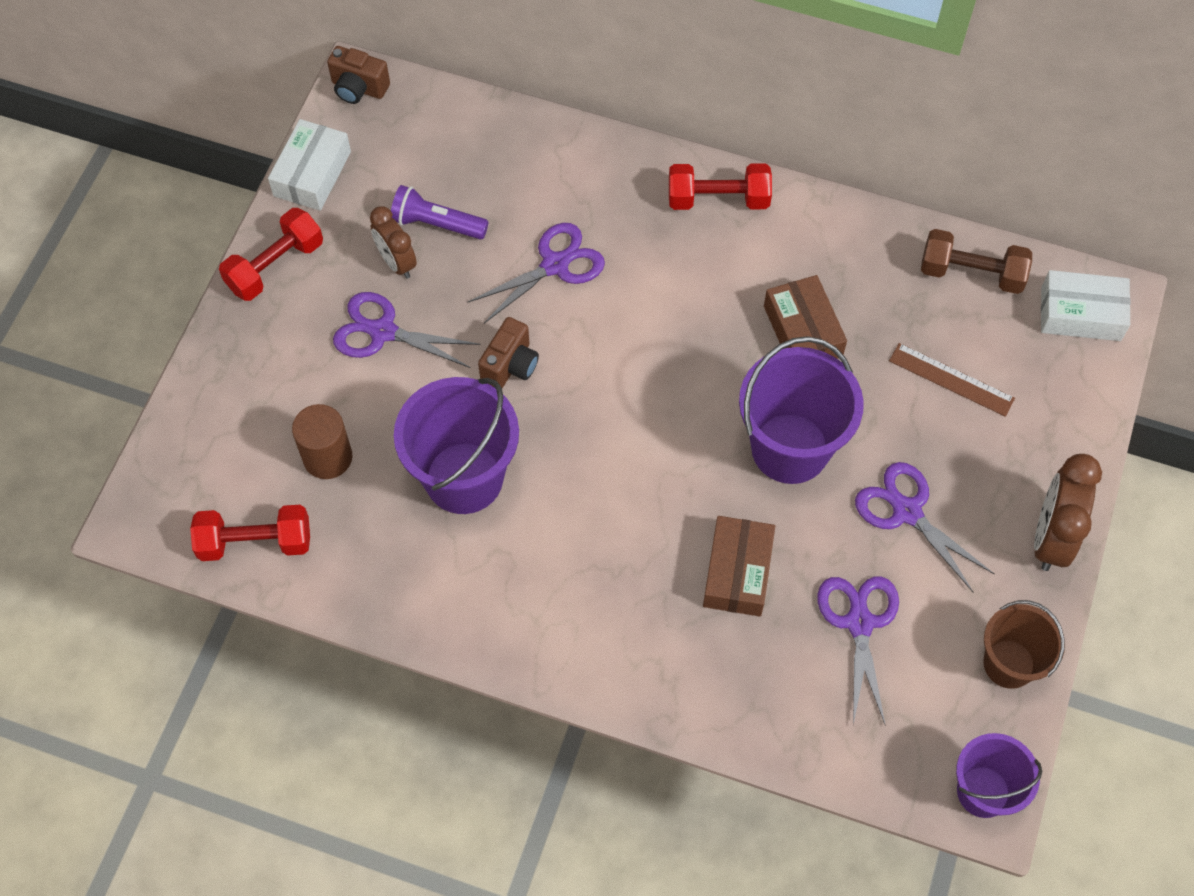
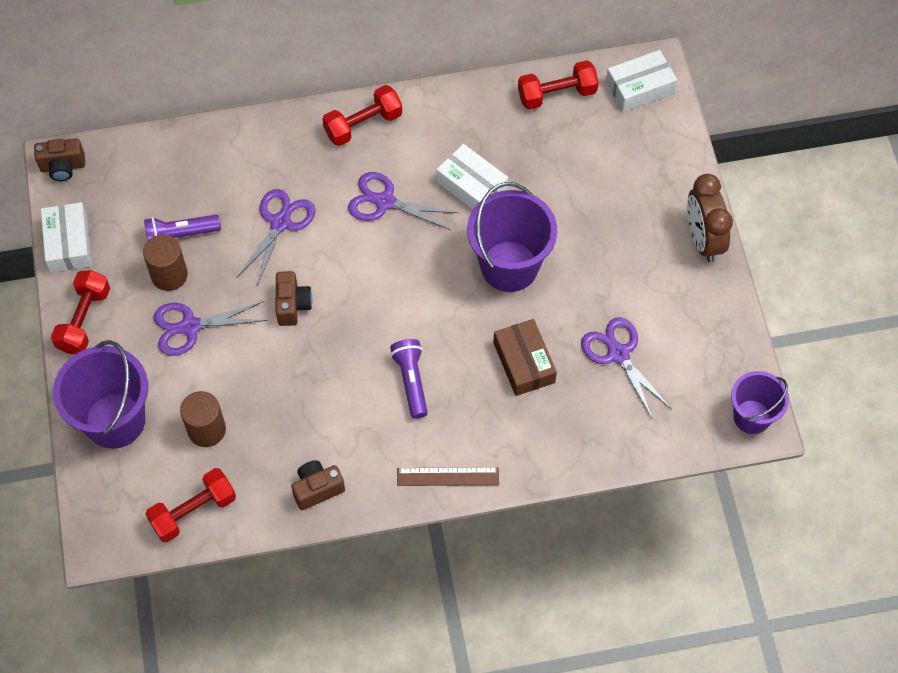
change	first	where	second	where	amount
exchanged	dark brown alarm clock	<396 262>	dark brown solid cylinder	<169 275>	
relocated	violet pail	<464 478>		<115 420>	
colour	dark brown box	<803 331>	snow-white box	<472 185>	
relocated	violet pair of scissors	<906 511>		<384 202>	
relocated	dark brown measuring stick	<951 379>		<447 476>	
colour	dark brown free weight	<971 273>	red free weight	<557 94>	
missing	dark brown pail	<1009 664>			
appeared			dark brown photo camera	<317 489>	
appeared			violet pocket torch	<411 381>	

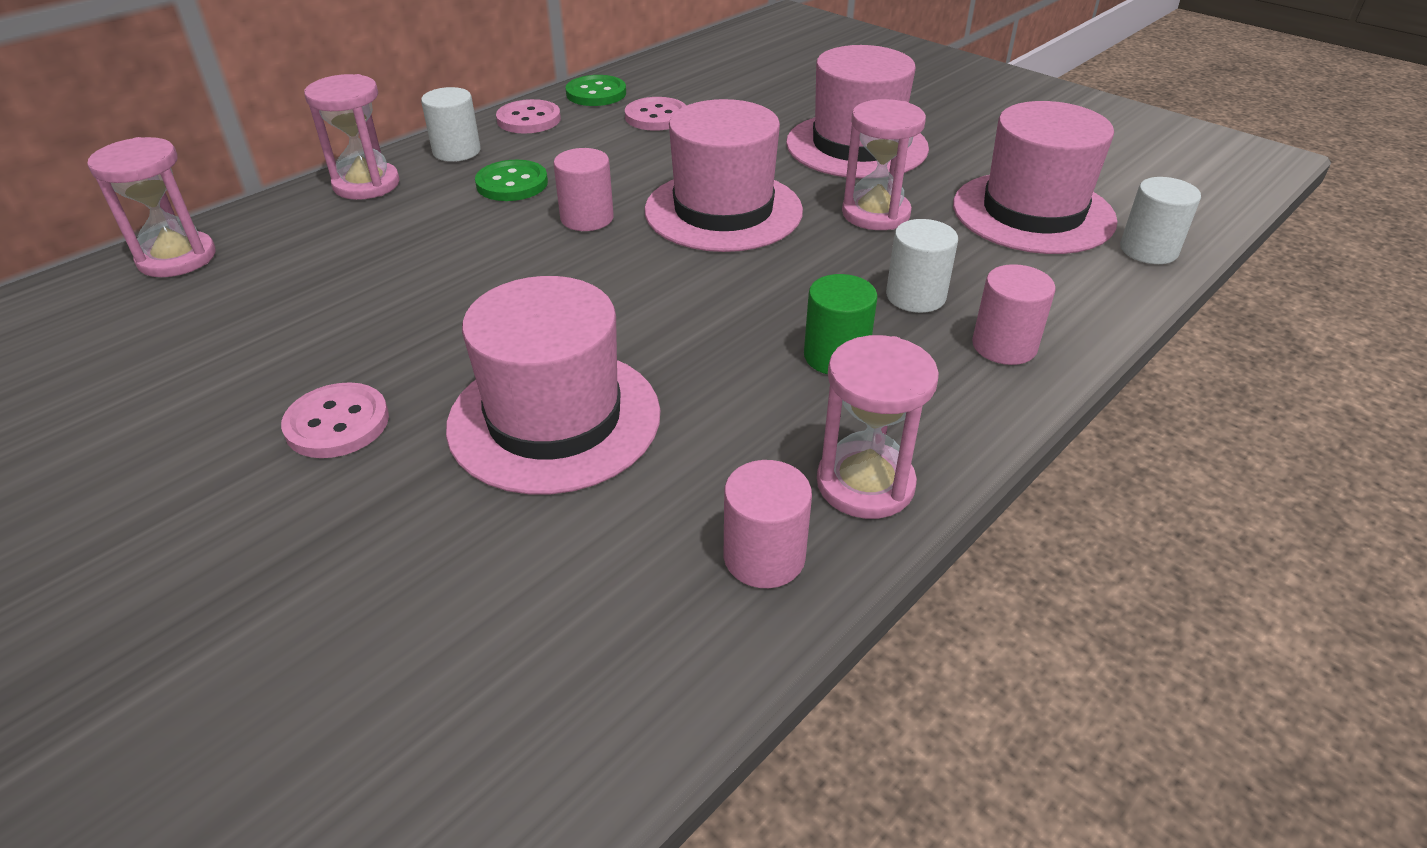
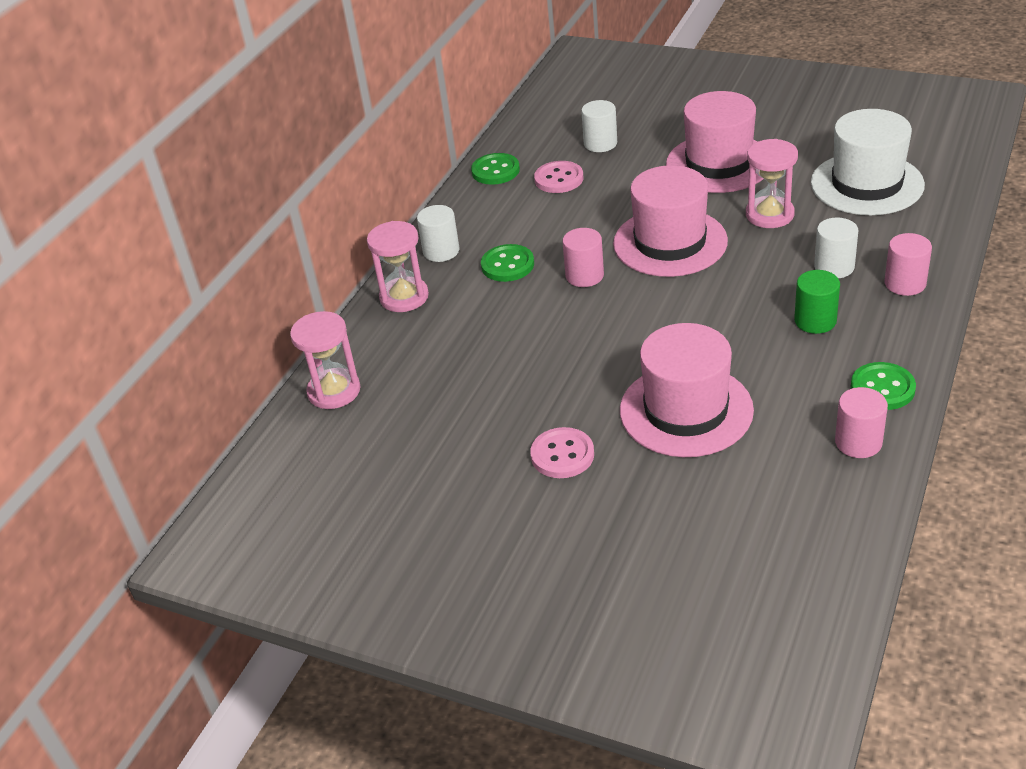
change	first	where	second	where	amount
missing	pink sewing button	<529 119>			
exchanged	pink sand timer	<865 484>	leaf-green sewing button	<882 388>	
colour	pink hat	<1033 213>	snow-white hat	<867 184>	
relocated	snow-white solid cylinder	<1148 250>		<600 143>	

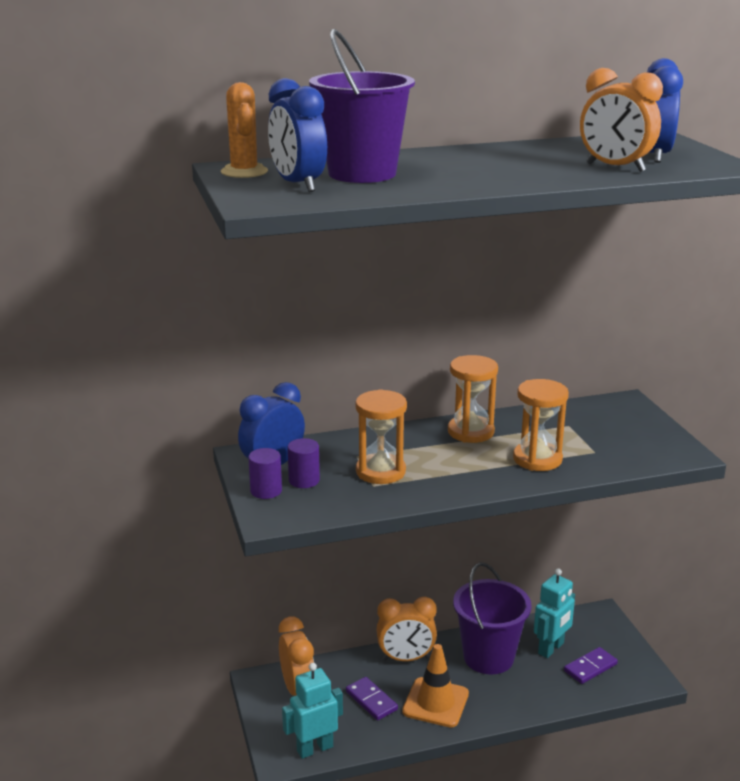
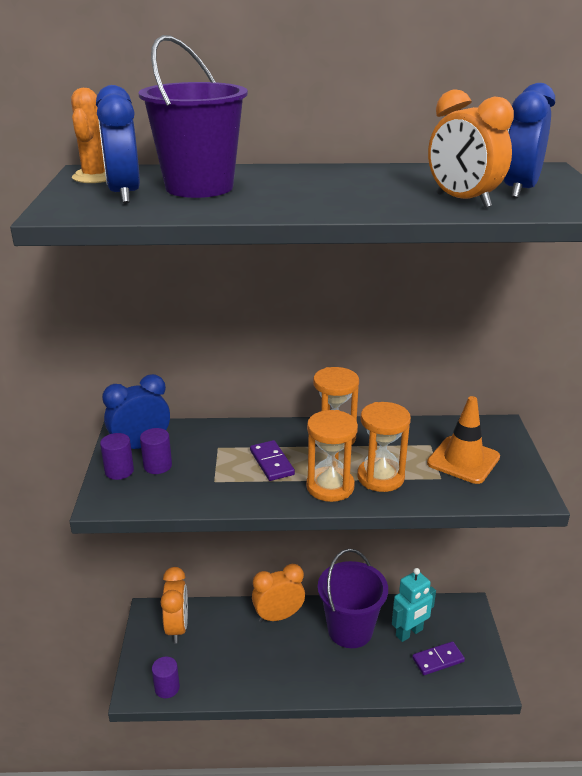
change	first	where	second	where	amount
exchanged	turquoise robot figure	<314 748>	violet solid cylinder	<167 688>	
relocated	violet domino piece	<371 700>		<271 463>	
relocated	orange sand timer	<380 472>		<330 486>	
spun	orange alarm clock	<406 658>		<278 616>	150 degrees clockwise
relocated	orange safety cone	<435 702>		<463 460>	

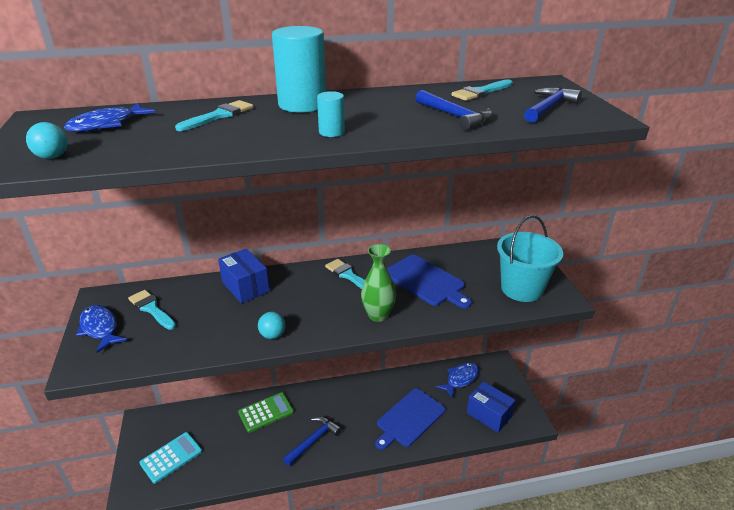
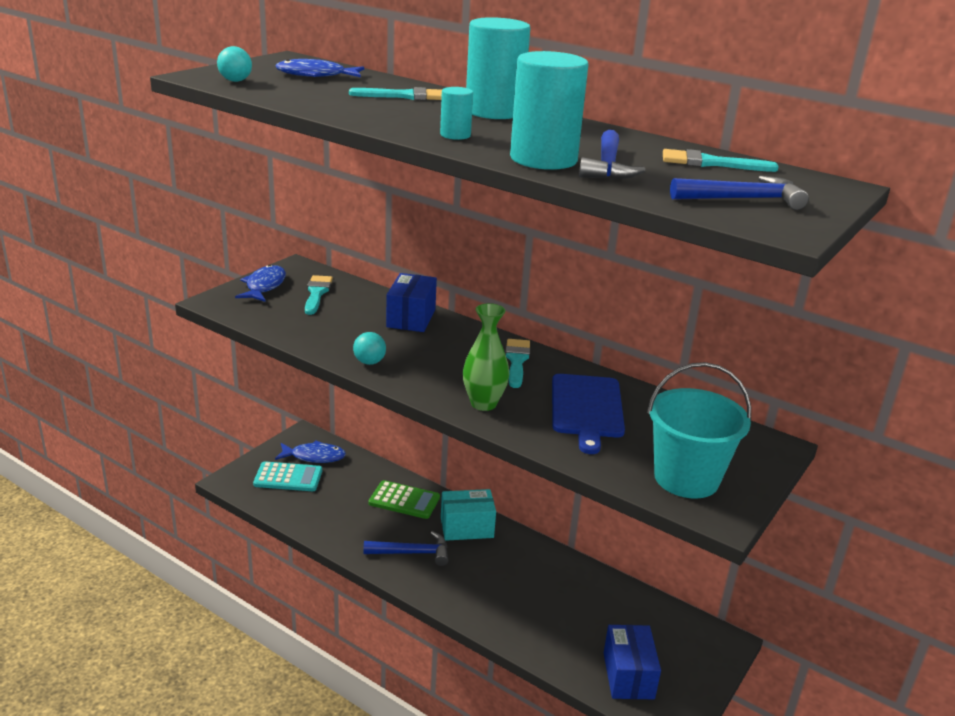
change	first	where	second	where	amount
missing	royal blue chopping board	<409 418>			
relocated	royal blue fish	<460 379>		<314 456>	
appeared			turquoise box	<467 528>	
appeared			turquoise solid cylinder	<543 159>	

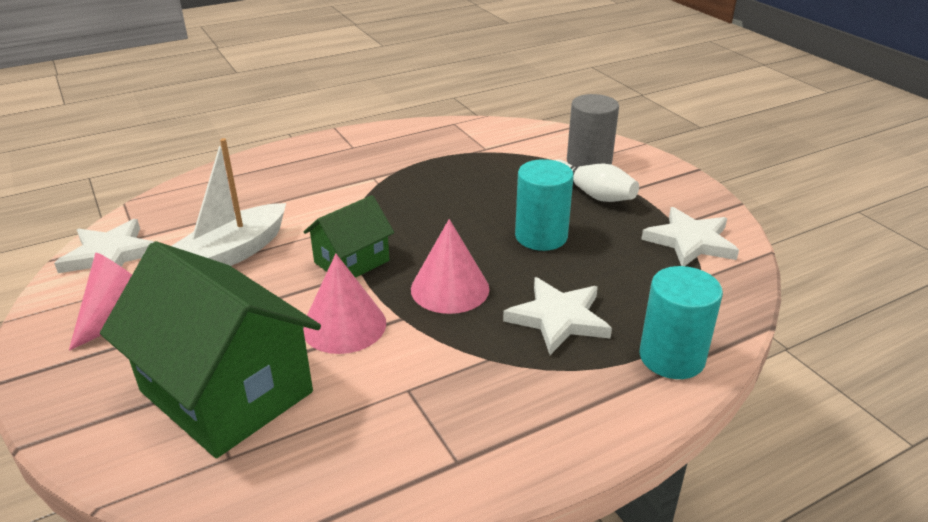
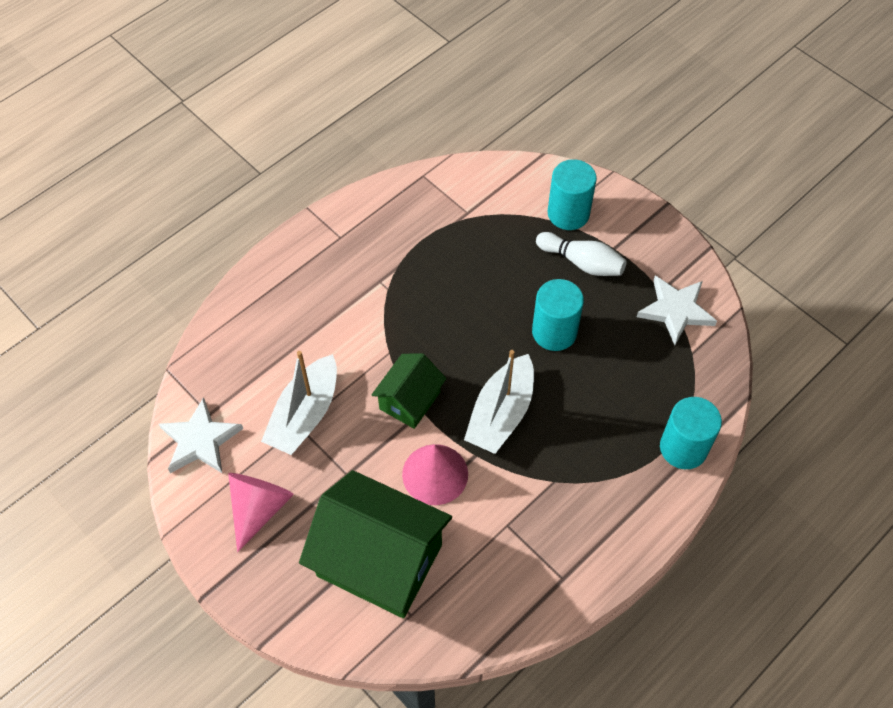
change	first	where	second	where	amount
exchanged	pink solid cone	<450 288>	snow-white boat	<501 413>	
missing	snow-white star	<558 318>			
colour	grey solid cylinder	<589 161>	turquoise solid cylinder	<568 213>	

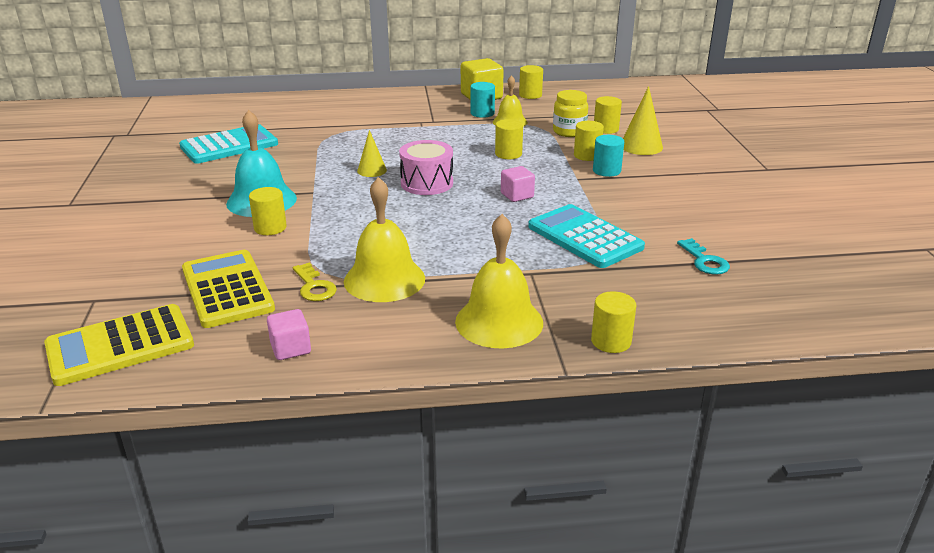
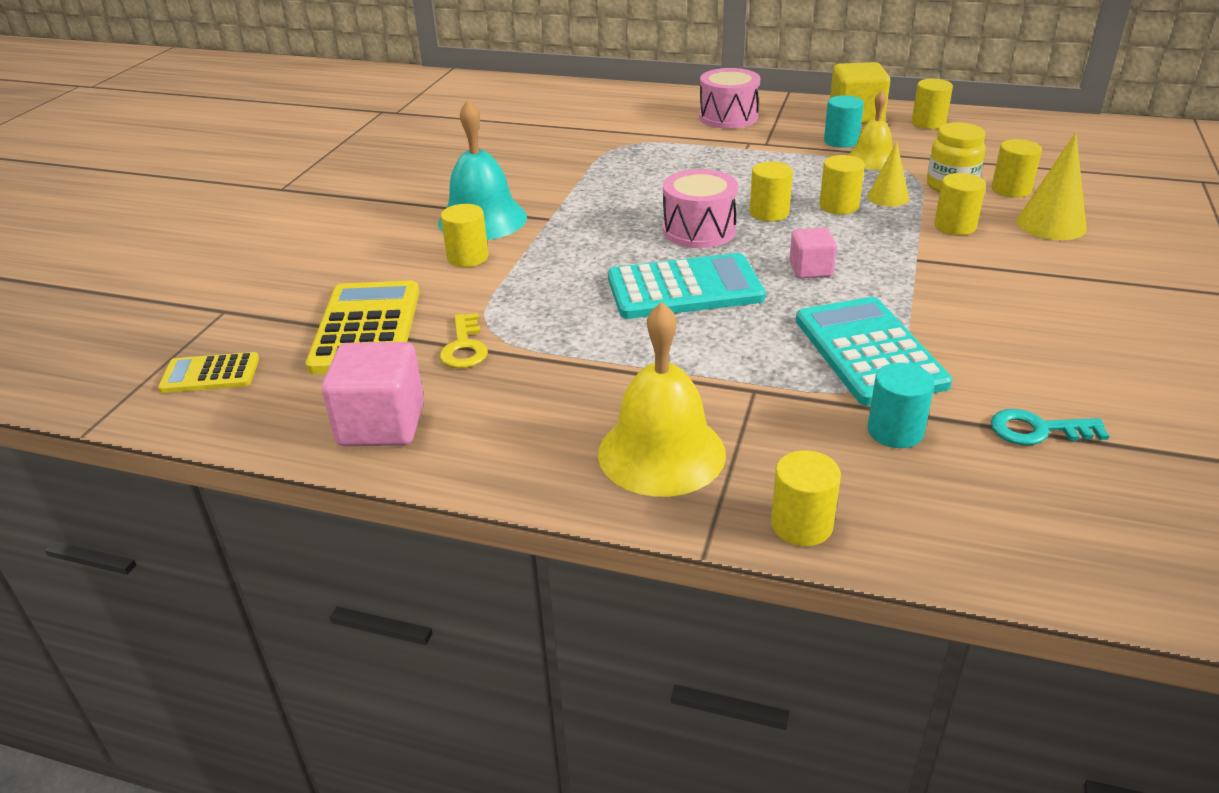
change	first	where	second	where	amount
size	bright yellow adding machine	<120 345>		<210 374>	x0.55
relocated	turquoise adding machine	<229 145>		<684 288>	
size	pink solid cube	<290 348>		<381 425>	x1.67
missing	bright yellow hand bell	<384 279>			
relocated	bright yellow solid cone	<372 170>		<888 197>	
relocated	turquoise solid cylinder	<606 171>		<895 431>	
spun	turquoise latchkey	<704 261>		<1037 430>	90 degrees clockwise
appeared			pink toy drum	<728 117>	
appeared			bright yellow solid cylinder	<769 213>	

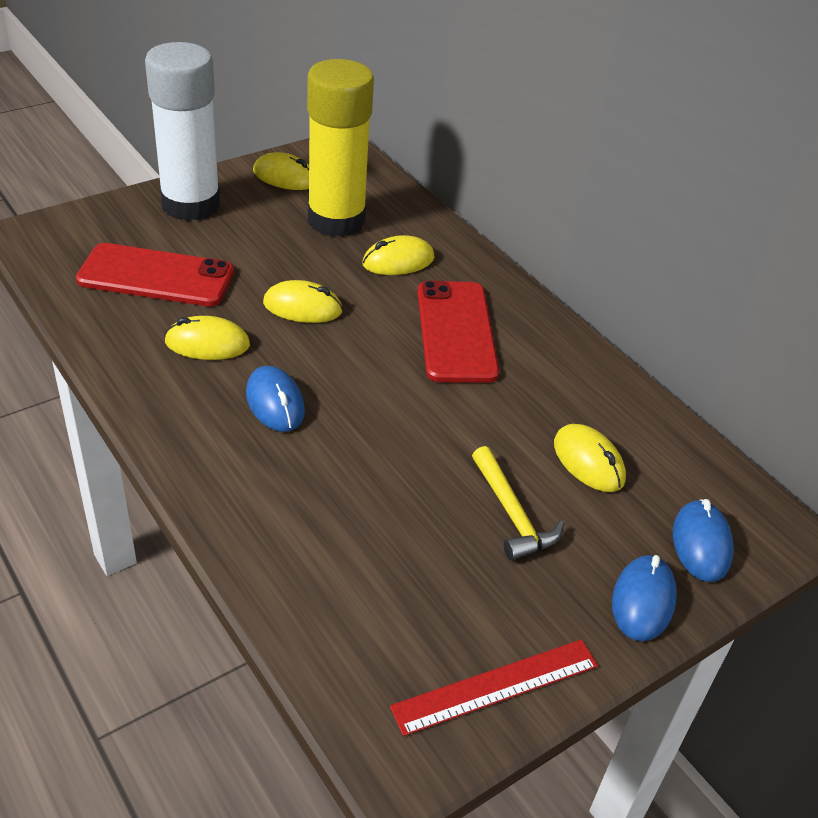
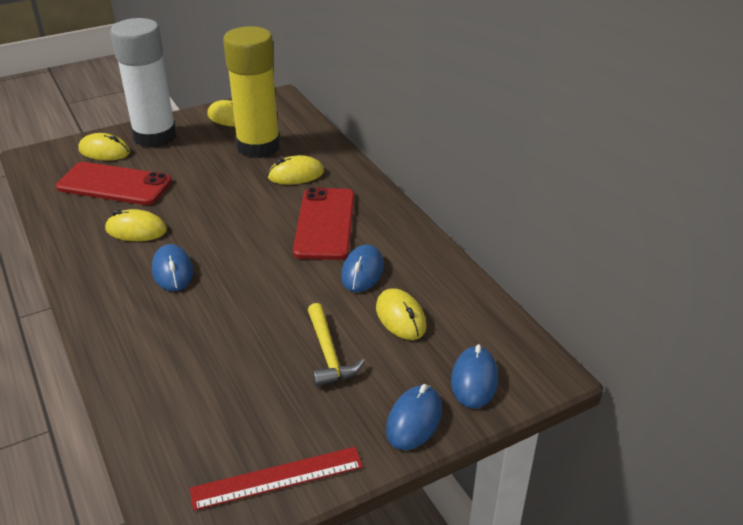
change	first	where	second	where	amount
relocated	bright yellow PC mouse	<302 307>		<104 151>	
appeared			royal blue PC mouse	<362 272>	

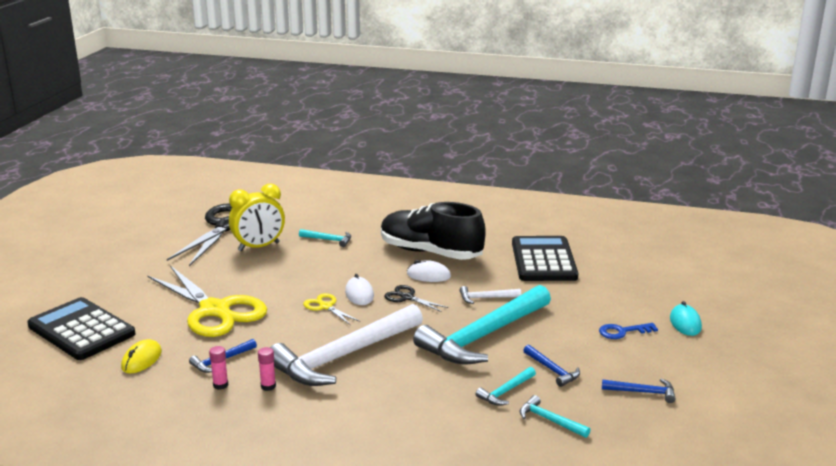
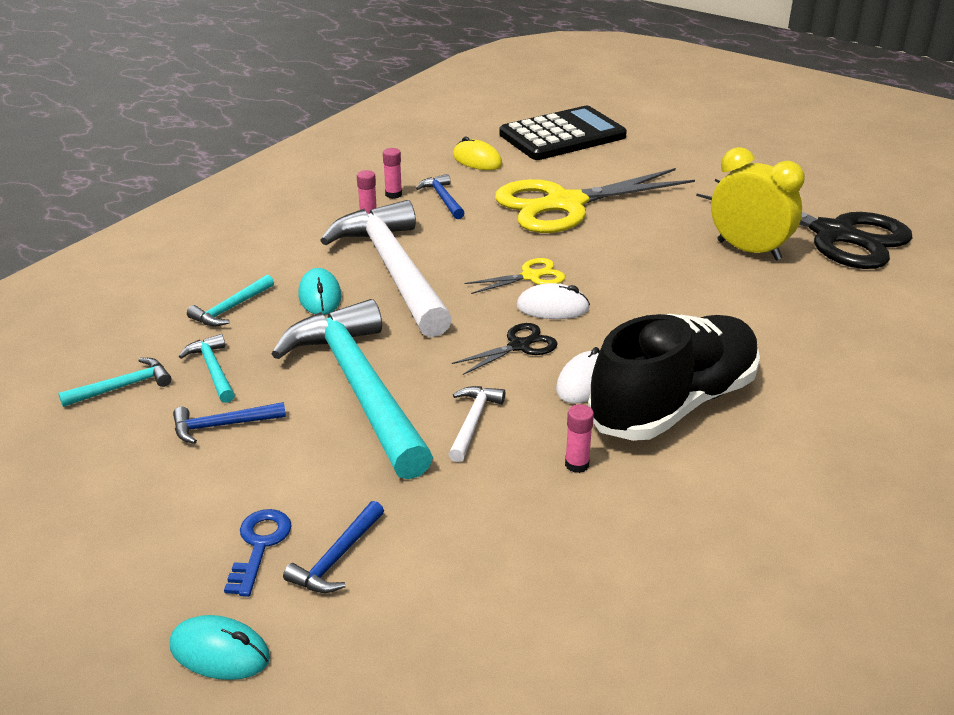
change	first	where	second	where	amount
spun	bright yellow alarm clock	<259 247>		<749 250>	135 degrees clockwise
relocated	turquoise carpenter's hammer	<328 240>		<230 308>	
missing	ebony adding machine	<543 260>			
relocated	royal blue carpenter's hammer	<643 392>		<336 558>	
appeared			turquoise PC mouse	<320 296>	
appeared			pink stick of glue	<577 464>	

